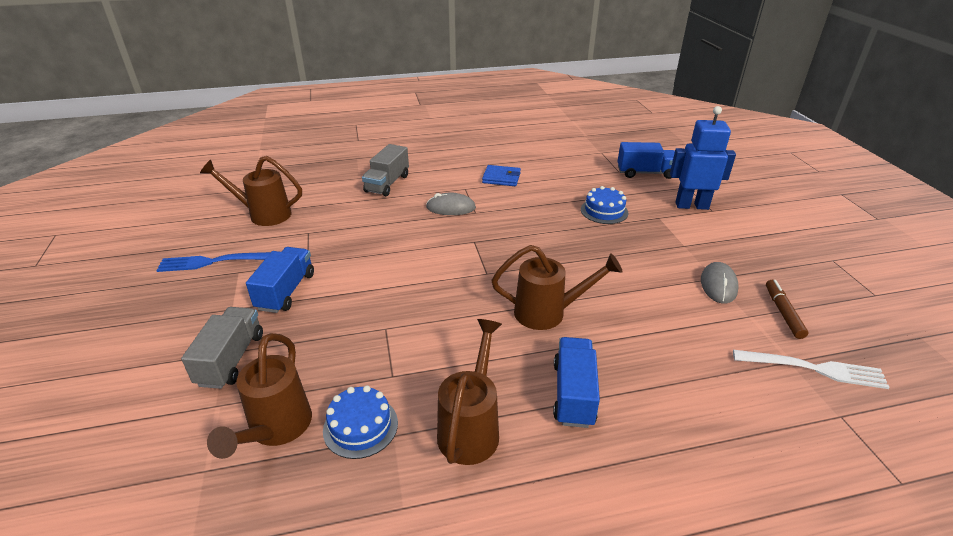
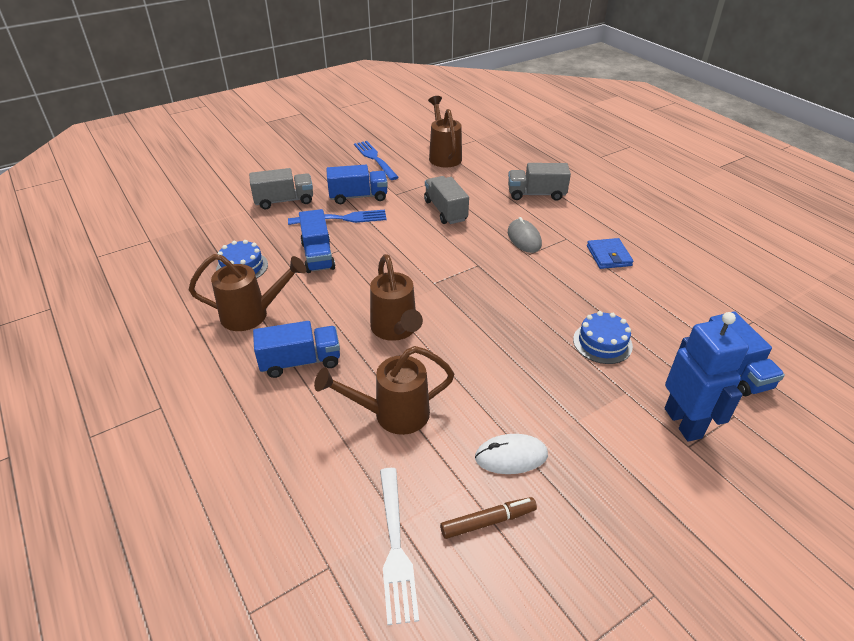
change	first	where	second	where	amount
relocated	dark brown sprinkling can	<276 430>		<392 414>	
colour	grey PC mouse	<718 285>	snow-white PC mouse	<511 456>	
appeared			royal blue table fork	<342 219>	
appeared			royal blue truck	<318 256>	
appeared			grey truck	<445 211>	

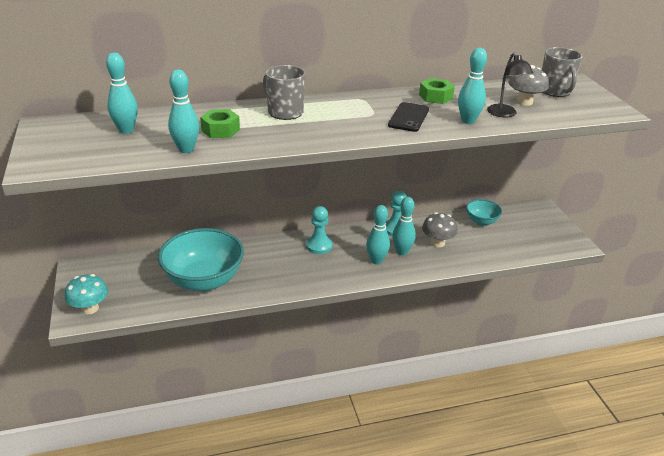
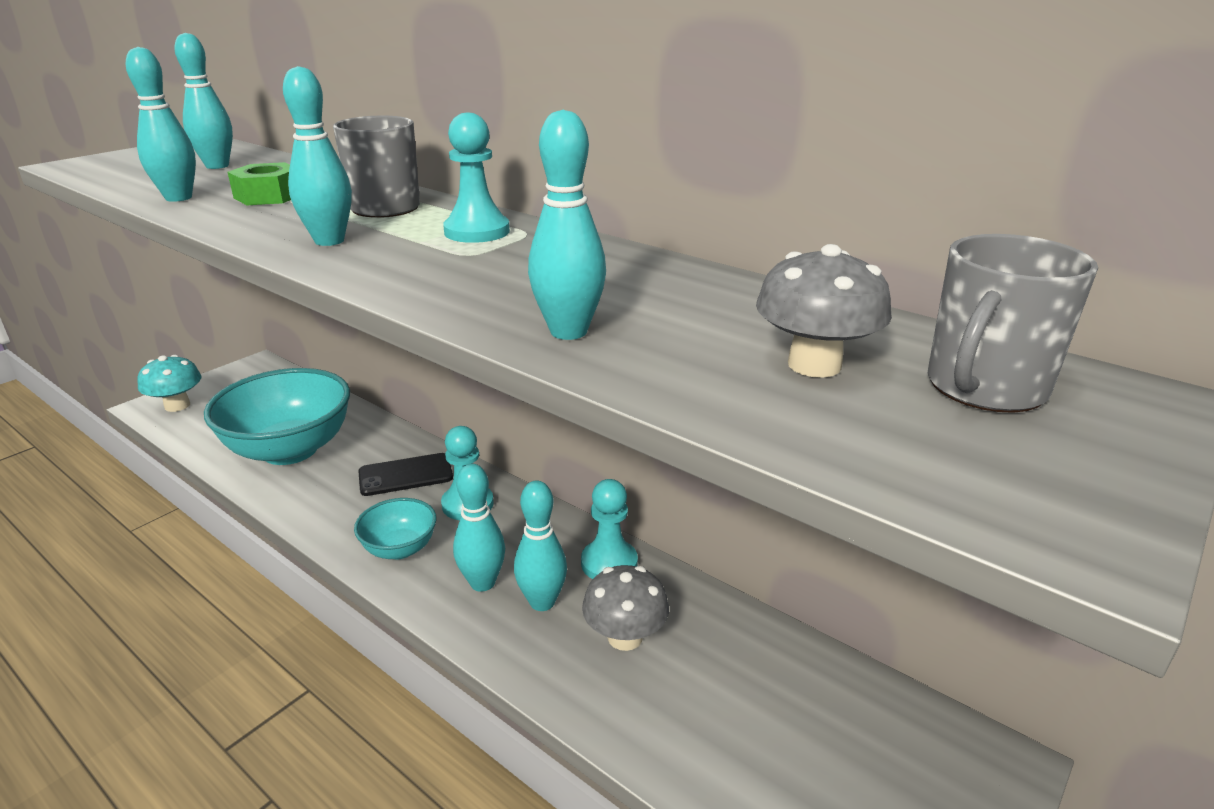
change	first	where	second	where	amount
relocated	ebony mobile phone	<408 117>		<405 475>	
missing	leaf-green nut	<435 97>			
relocated	turquoise deep dish	<481 221>		<400 549>	
missing	ebony desk lamp	<504 114>			
appeared			turquoise skittle	<329 241>	
appeared			turquoise chess pawn	<477 232>	

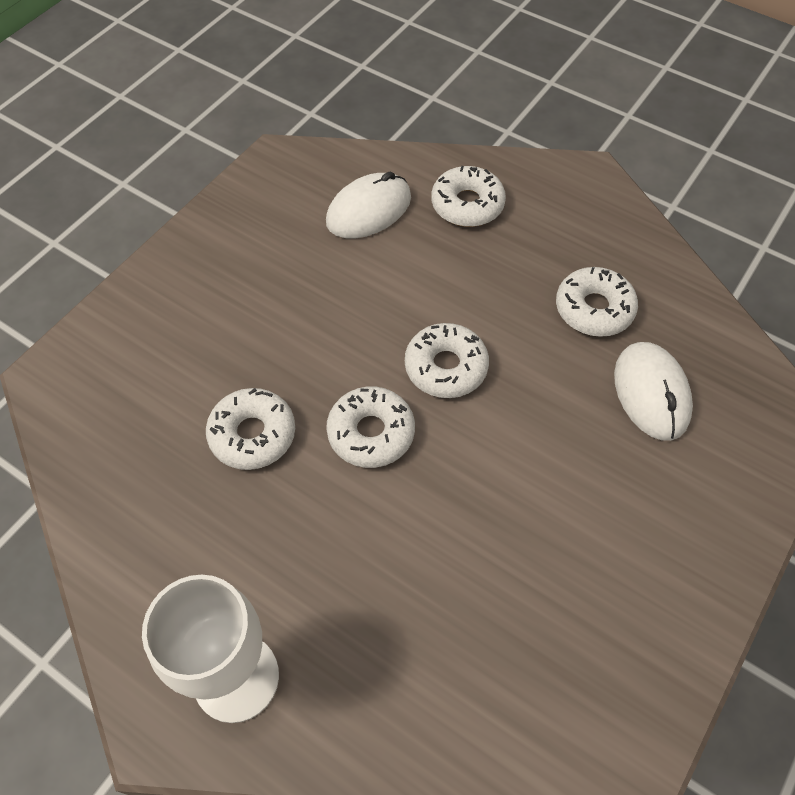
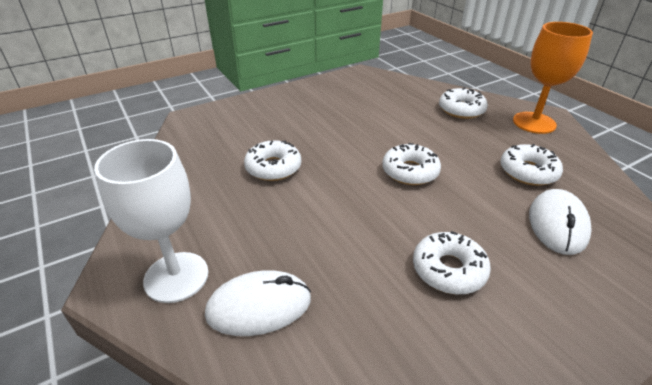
change	first	where	second	where	amount
relocated	snow-white PC mouse	<369 210>		<259 306>	
relocated	snow-white glazed donut	<371 433>		<448 270>	
appeared			orange goblet	<534 123>	

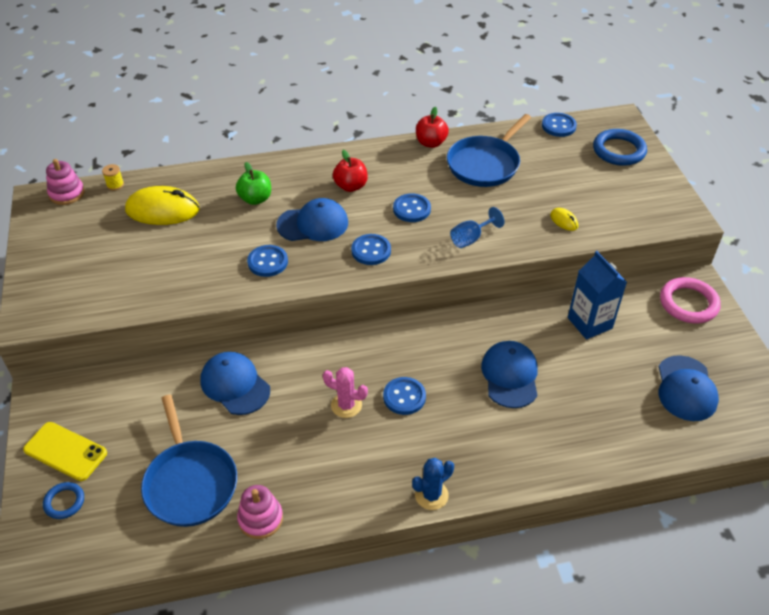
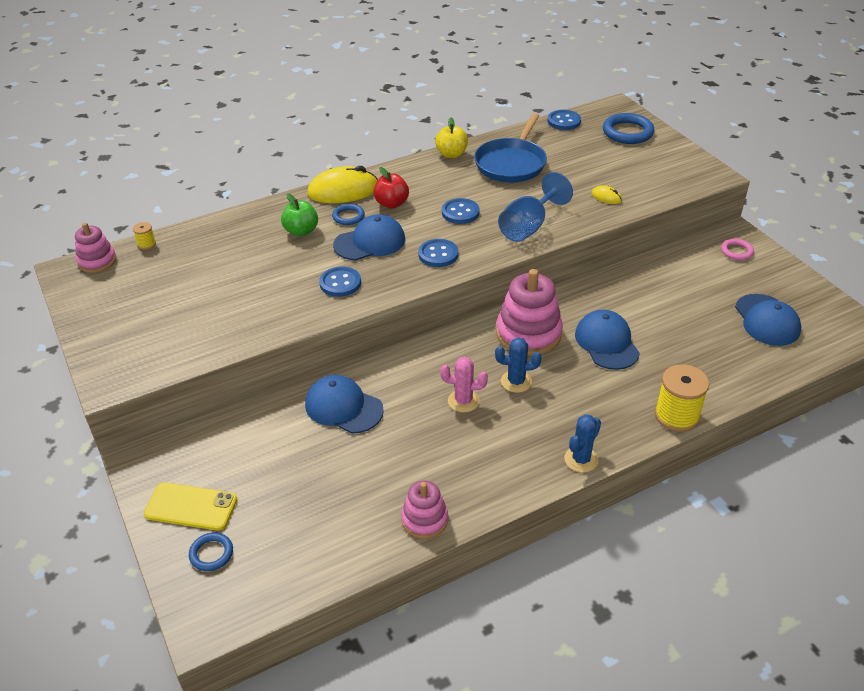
change	first	where	second	where	amount
relocated	bright yellow PC mouse	<162 210>		<343 191>	
missing	royal blue skillet	<190 483>			
exchanged	royal blue sewing button	<404 397>	royal blue saguaro cactus	<516 382>	
colour	red apple	<431 143>	bright yellow apple	<451 154>	
size	royal blue goblet	<471 239>		<528 227>	x1.61
missing	royal blue carton	<589 323>			
size	pink hoop	<688 303>		<736 251>	x0.57
appeared			royal blue hoop	<348 216>	
appeared			pink stacking rings	<528 334>	
appeared			bright yellow reel of thread	<676 416>	

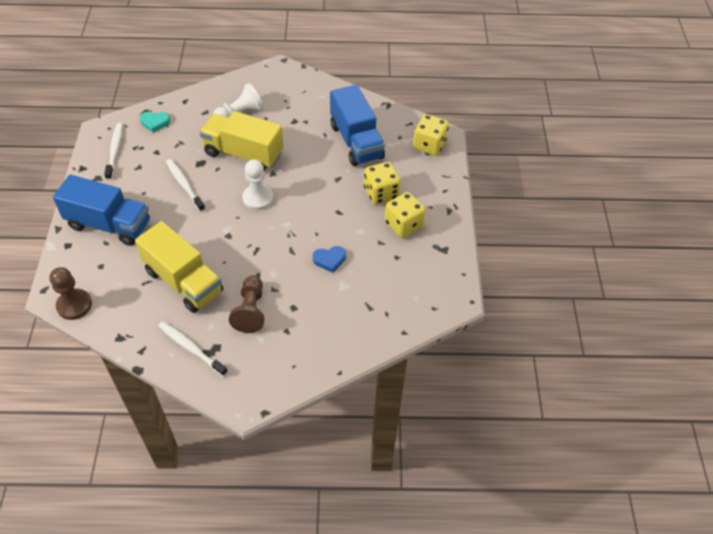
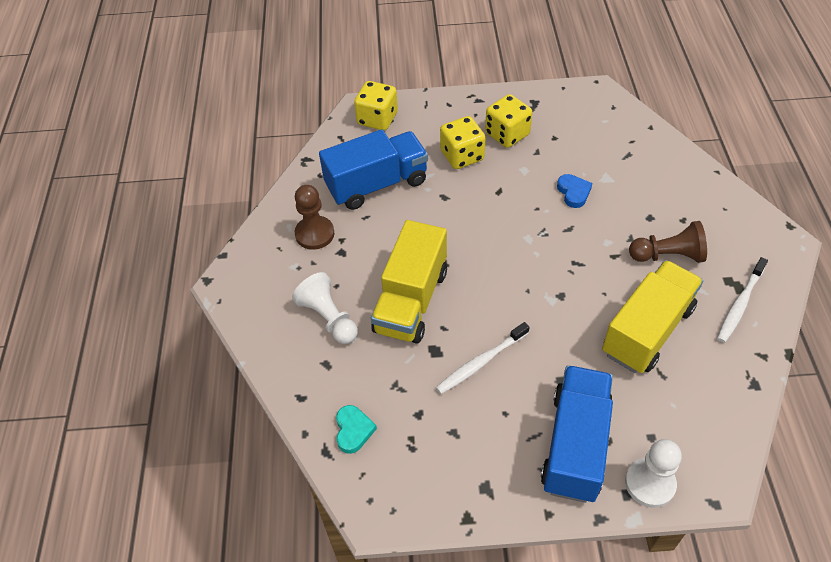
change	first	where	second	where	amount
relocated	dark brown chess pawn	<74 305>		<314 234>	
missing	snow-white tooth brush	<115 151>			
relocated	snow-white chess pawn	<258 198>		<650 483>	

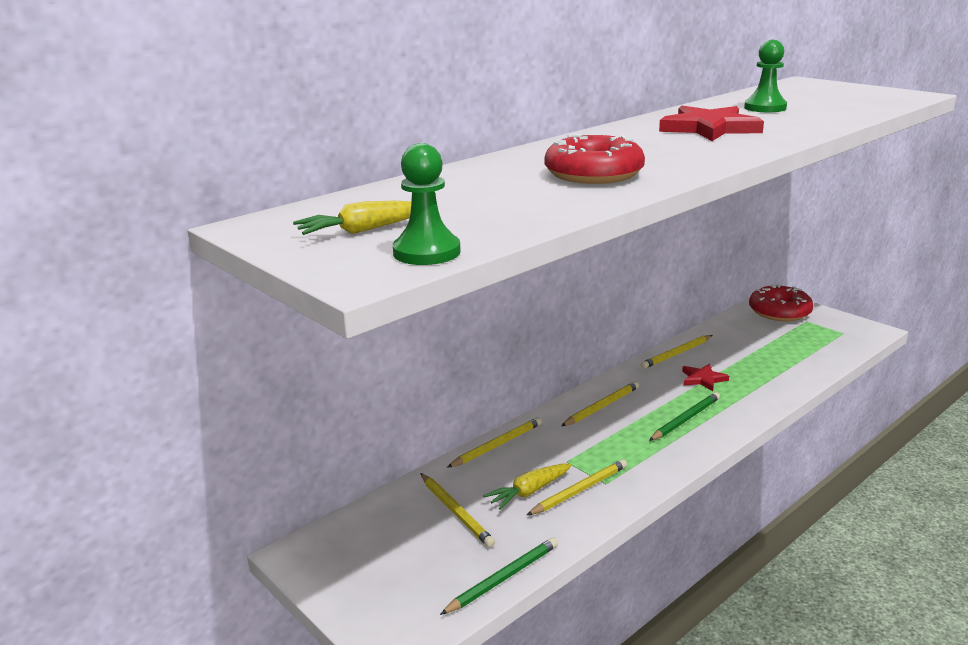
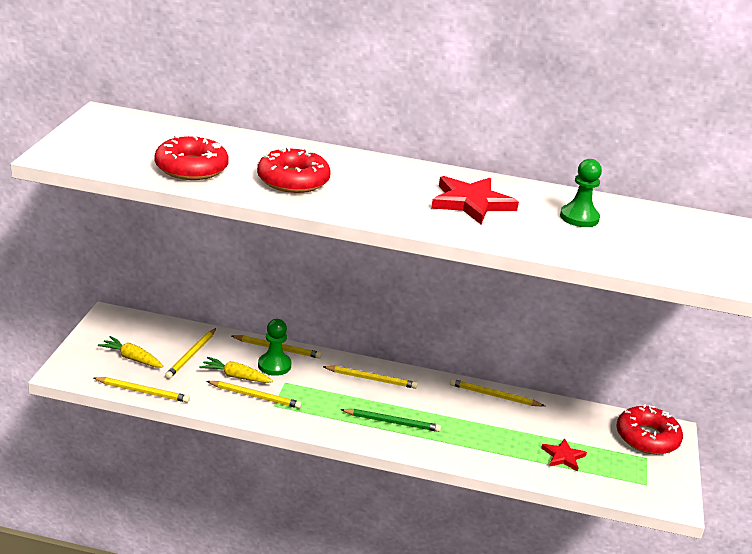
change	first	where	second	where	amount
relocated	bright yellow carrot	<363 230>		<132 358>	
relocated	leaf-green chess pawn	<426 252>		<274 365>	
colour	leaf-green lead pencil	<503 578>	bright yellow lead pencil	<143 391>	
relocated	red star	<703 379>		<563 456>	
appeared			red glazed donut	<191 168>	

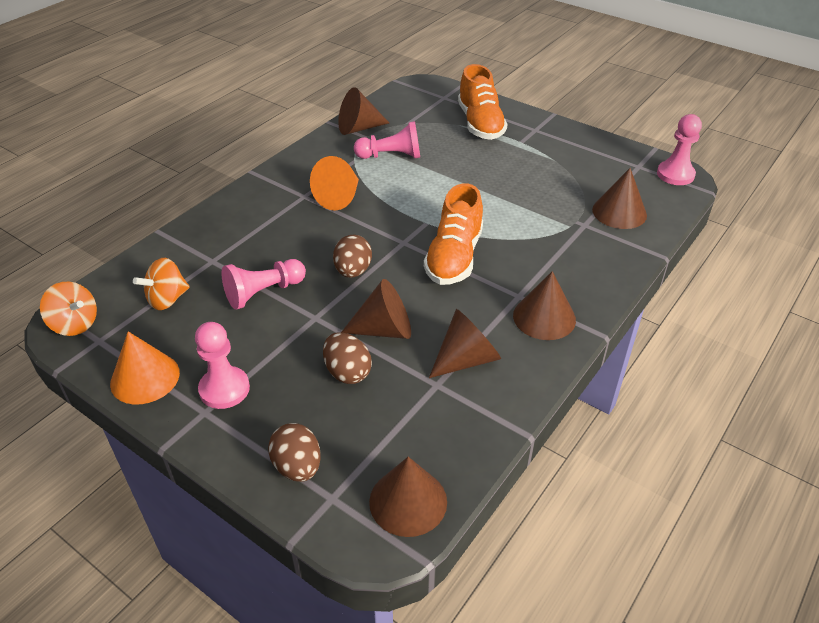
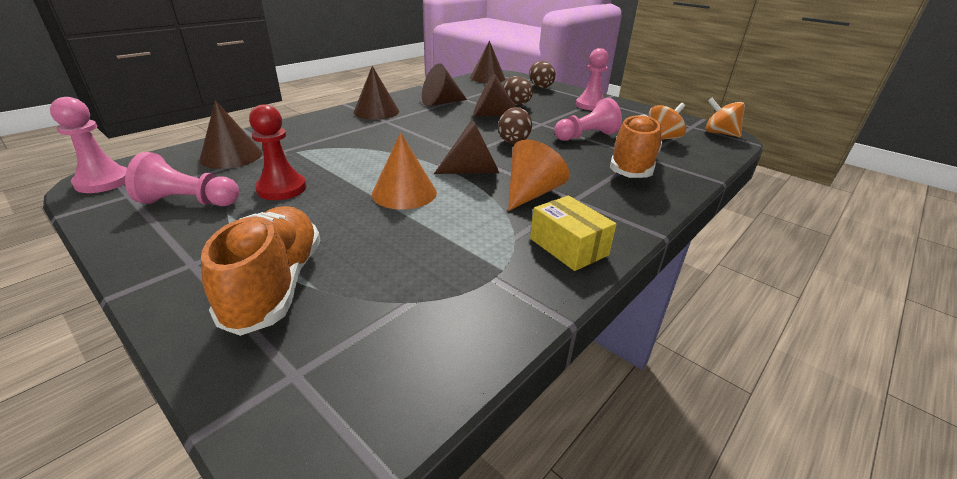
change	first	where	second	where	amount
relocated	orange solid cone	<145 378>		<404 193>	
relocated	dark brown solid cone	<358 128>		<474 171>	
relocated	pink chess pawn	<391 156>		<189 202>	
relocated	orange lace-up shoe	<454 257>		<632 165>	
appeared			red chess pawn	<281 188>	
appeared			bright yellow box	<568 247>	

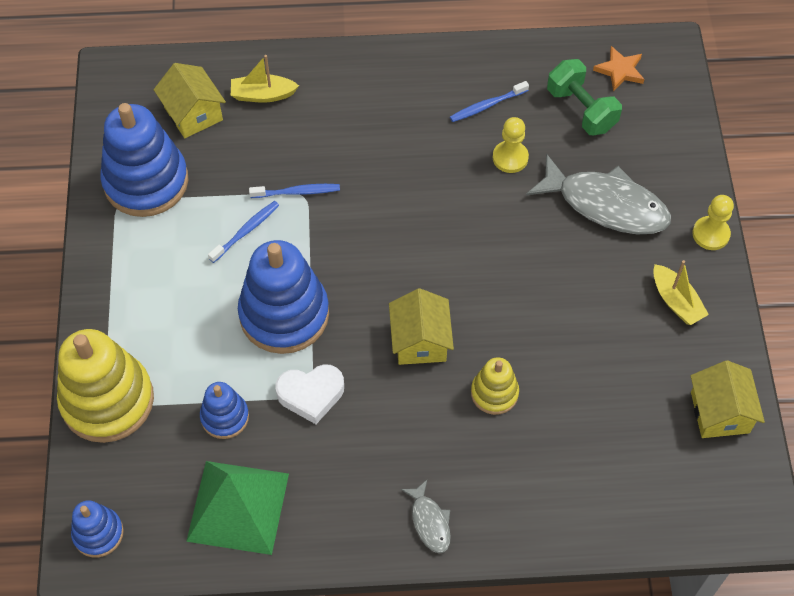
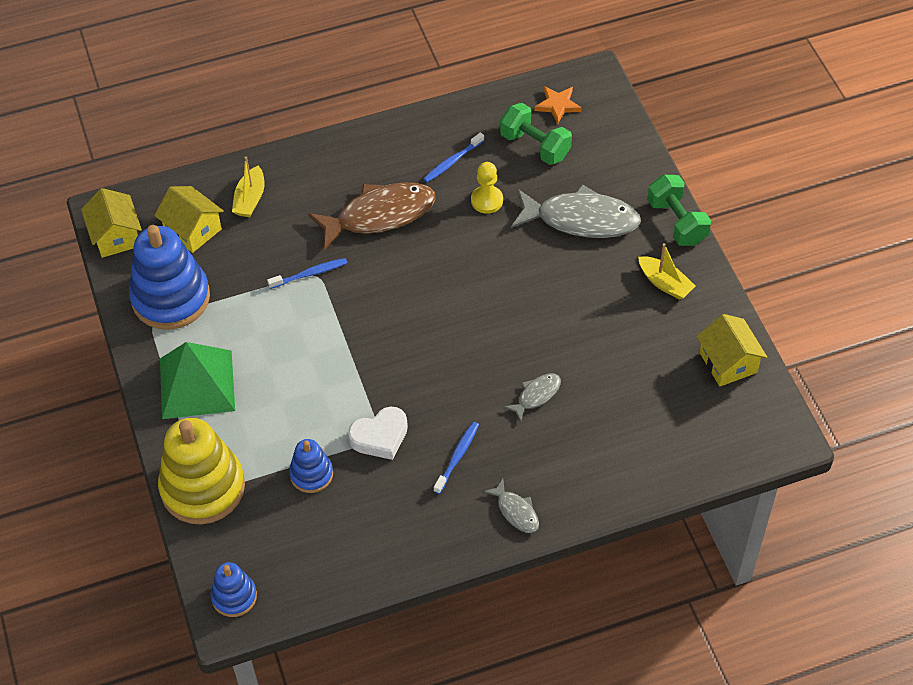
change	first	where	second	where	amount
relocated	leaf-green solid pyramid	<238 507>		<197 384>	
relocated	royal blue tooth brush	<246 231>		<457 457>	
spun	bright yellow boat	<263 95>		<250 199>	60 degrees counterclockwise
missing	royal blue stacking rings	<284 314>			
relocated	bright yellow cottage	<420 341>		<116 236>	
exchanged	bright yellow stacking rings	<494 393>	grey fish	<536 395>	
exchanged	bright yellow chess pawn	<710 234>	leaf-green free weight	<676 222>	
appeared			dark brown fish	<380 215>	

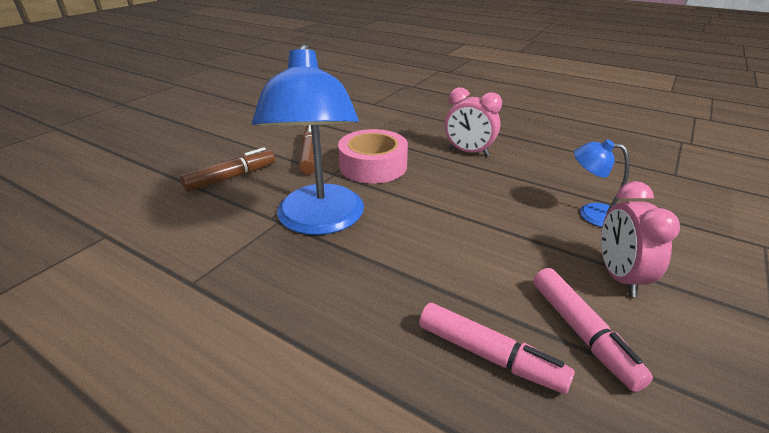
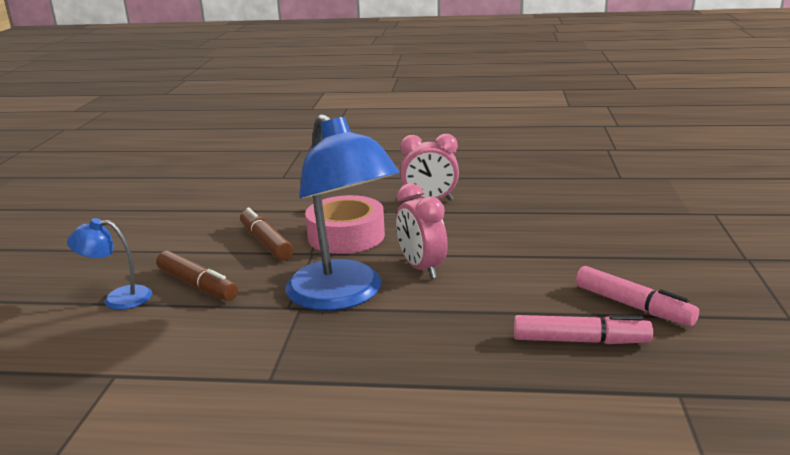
change	first	where	second	where	amount
spun	dark brown felt pen	<231 177>		<198 285>	105 degrees clockwise
relocated	royal blue desk lamp	<591 213>		<118 298>	
relocated	pink alarm clock	<619 276>		<421 268>	

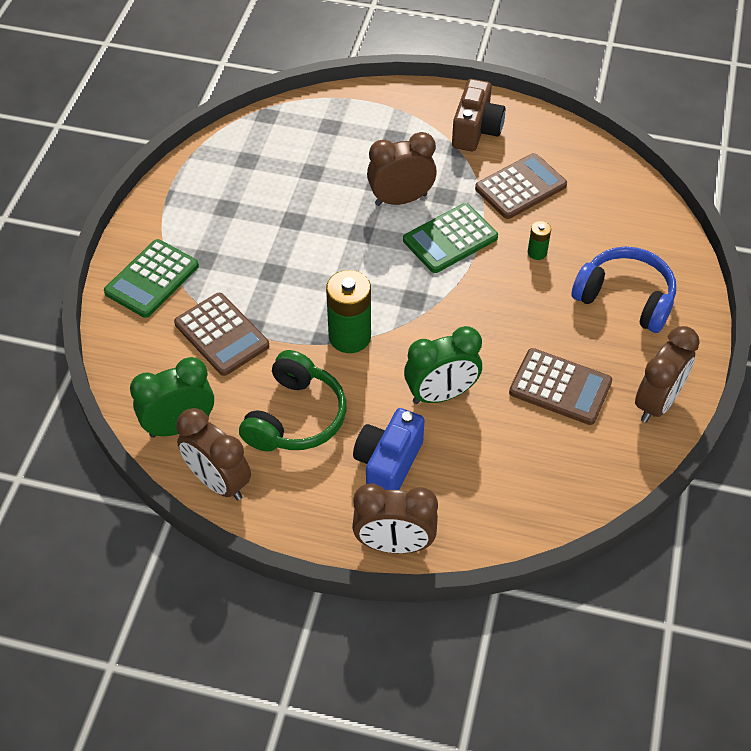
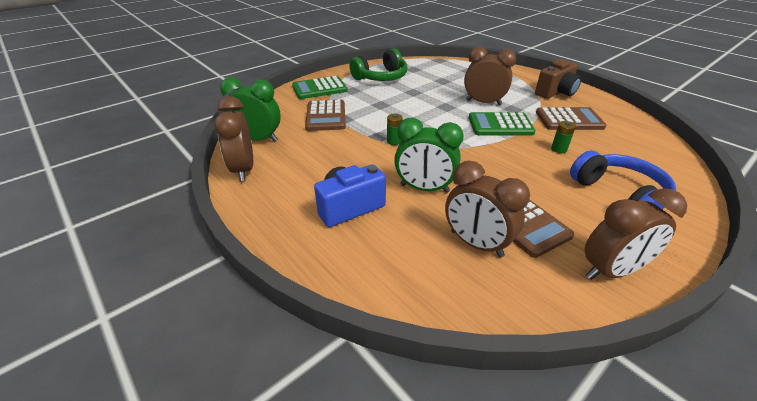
change	first	where	second	where	amount
relocated	leaf-green headset	<295 417>		<381 77>	
size	leaf-green battery	<349 337>		<394 141>	x0.49
relocated	dark brown alarm clock	<394 544>		<476 244>	

